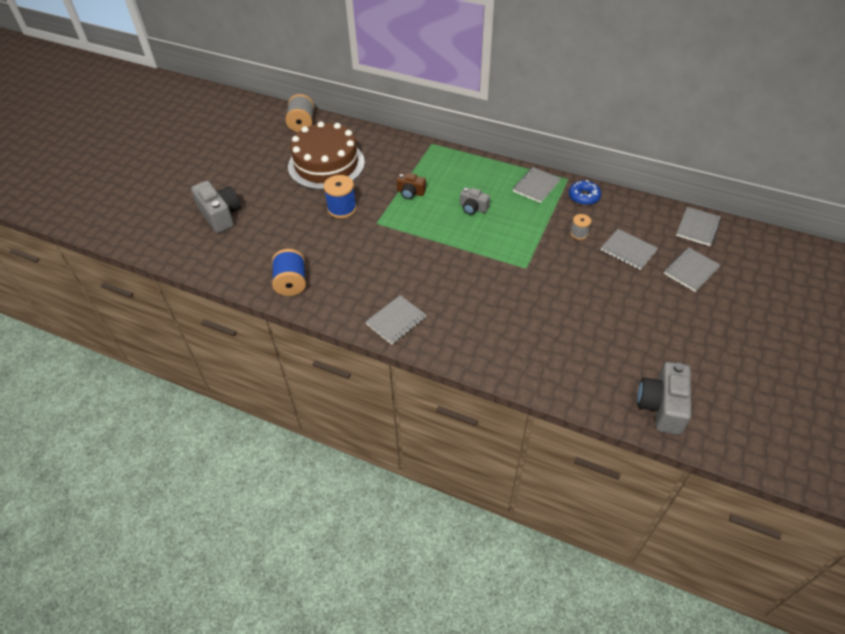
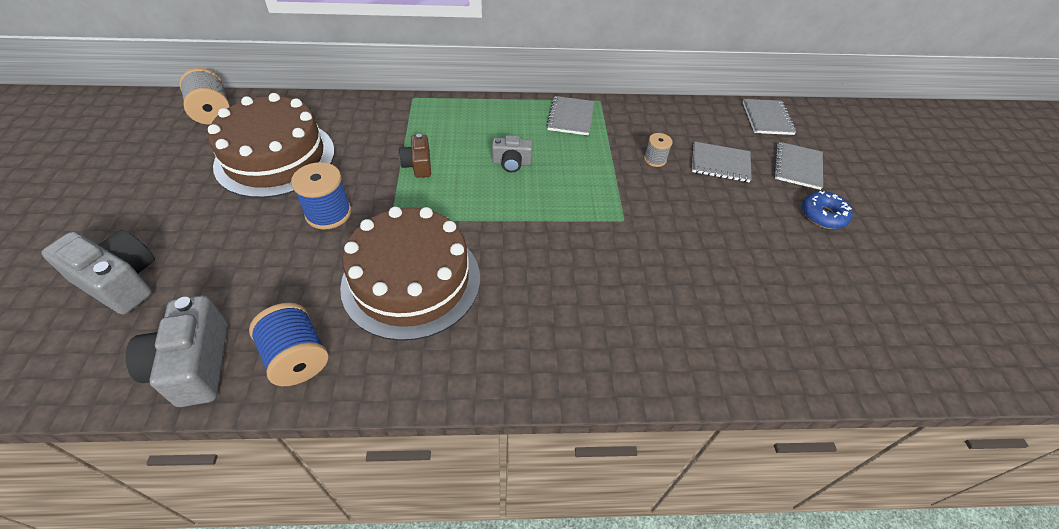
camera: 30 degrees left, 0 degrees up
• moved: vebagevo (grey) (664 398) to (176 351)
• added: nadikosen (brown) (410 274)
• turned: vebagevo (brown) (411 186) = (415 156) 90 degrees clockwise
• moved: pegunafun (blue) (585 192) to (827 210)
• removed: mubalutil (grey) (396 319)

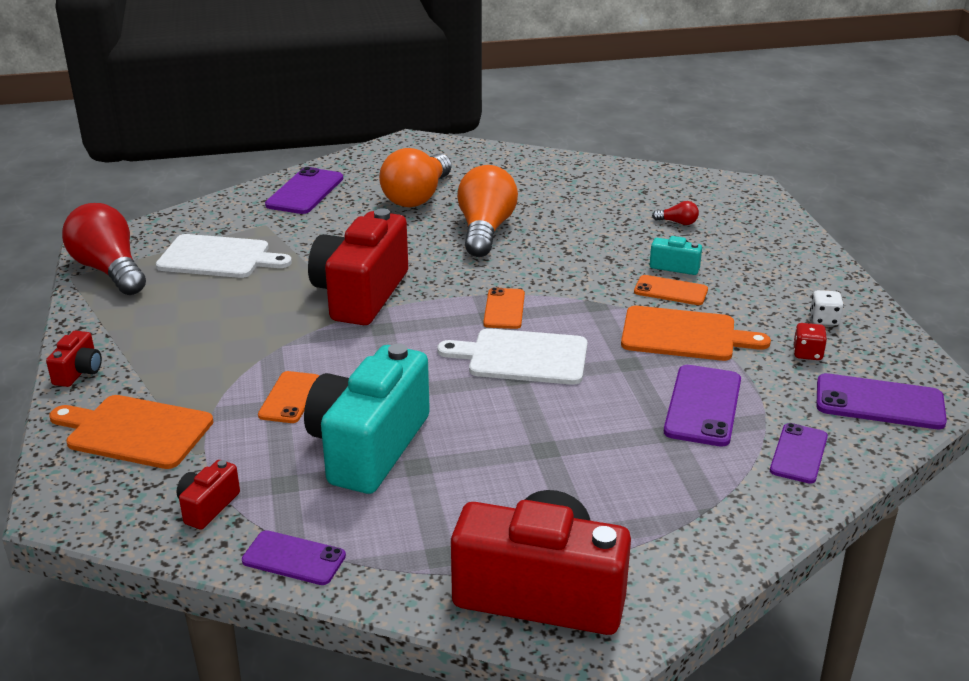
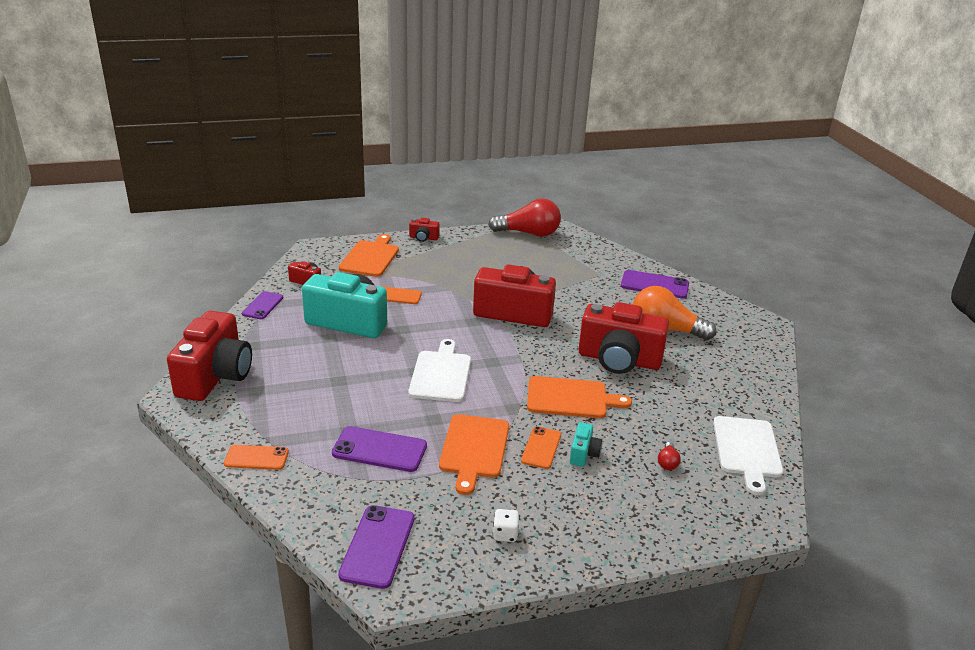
camera: 85 degrees right, 0 degrees up
• moved: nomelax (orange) (504 308) to (256 457)
• turned: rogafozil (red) (104 249) = (524 217) 45 degrees clockwise
• added: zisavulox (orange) (579 397)
• replaced: rogafozil (orange) (487 211) to vebagevo (red) (623 338)
• moved: zisavulox (white) (224 256) to (748 455)
• removed: nomelax (purple) (799 453)
• removed: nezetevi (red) (810 341)

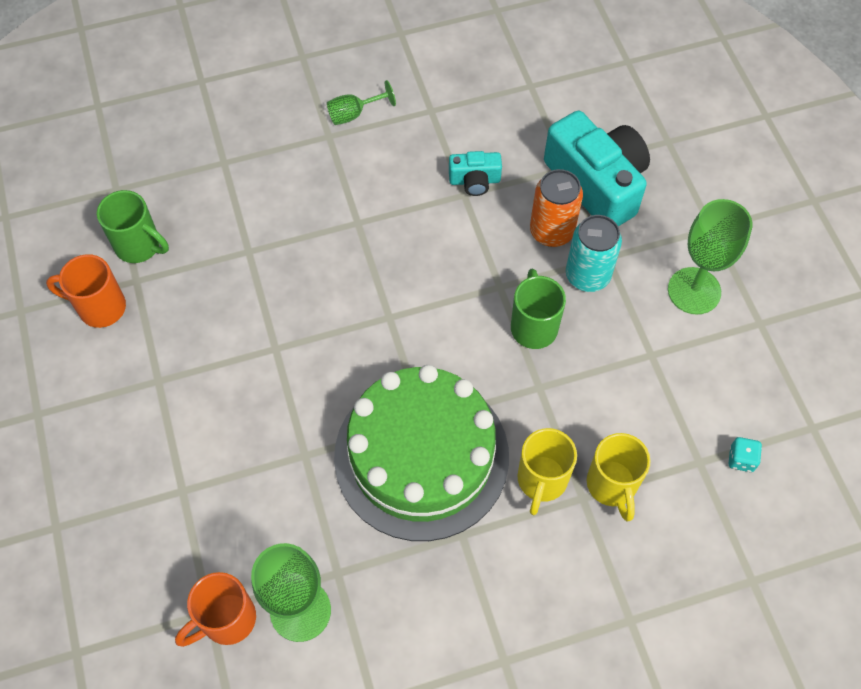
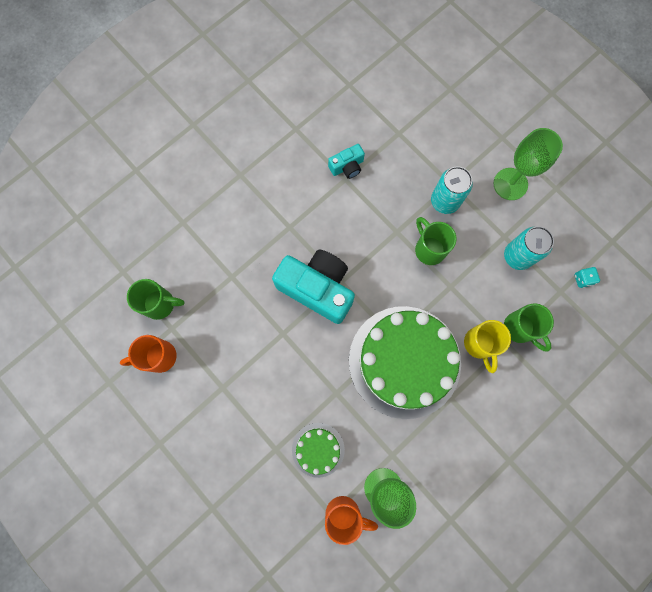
camera: 25 degrees left, 15 degrees up
• moved: vebagevo (turquoise) (597 168) to (313 287)
• added: nadikosen (green) (318 450)
• turned: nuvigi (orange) (215 609) = (351 520) 105 degrees counterclockwise
• added: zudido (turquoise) (529 248)
• recoloured: nuvigi (yellow) (619 477) to nuvigi (green) (529 327)
• removed: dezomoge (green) (361 102)
• removed: zudido (orange) (556 208)

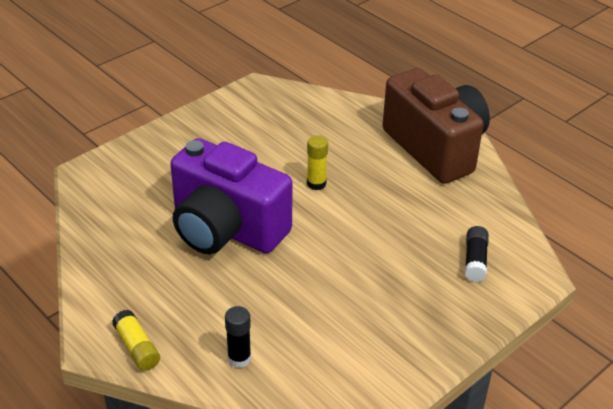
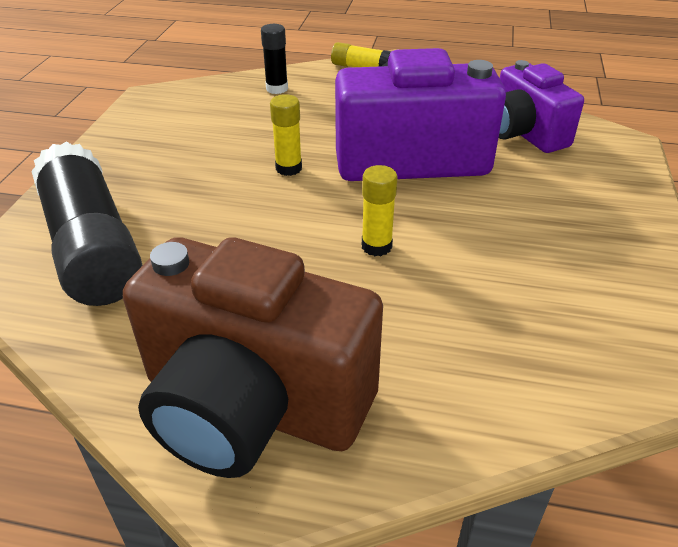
camera: 145 degrees right, 0 degrees up
• resized: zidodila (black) (477 254) = (87 224) x2.20
• added: zidodila (yellow) (286 135)
• added: vebagevo (purple) (541 106)

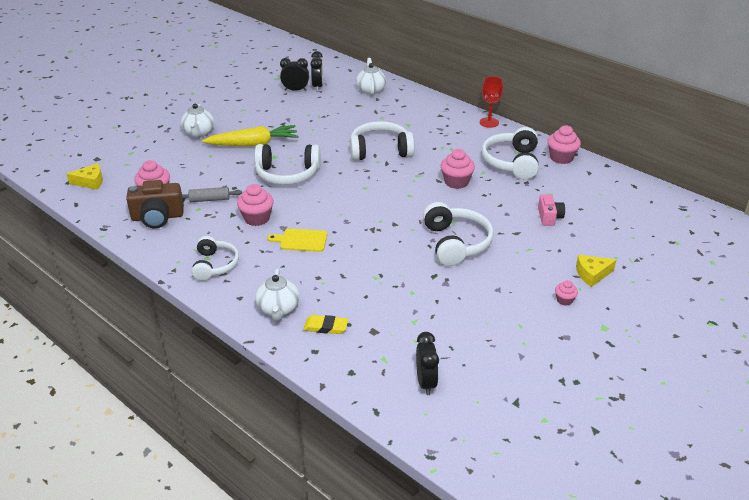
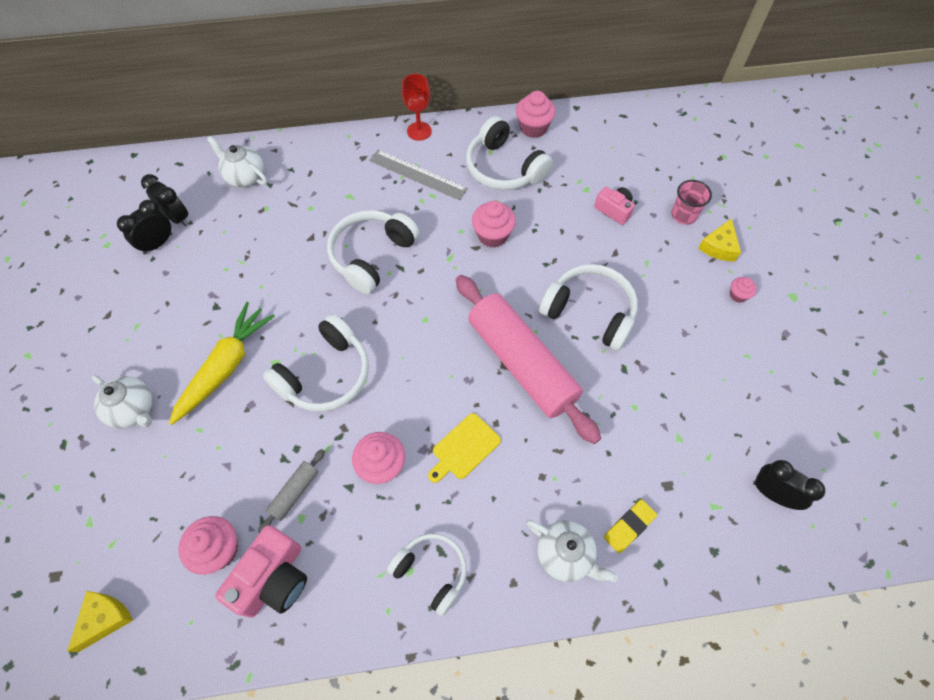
camera: 50 degrees left, 25 degrees up
• recoloured: vebagevo (brown) (155 204) to vebagevo (pink) (261 571)
• added: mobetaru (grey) (418 175)
• added: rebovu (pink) (528 359)
• added: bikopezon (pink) (692 202)

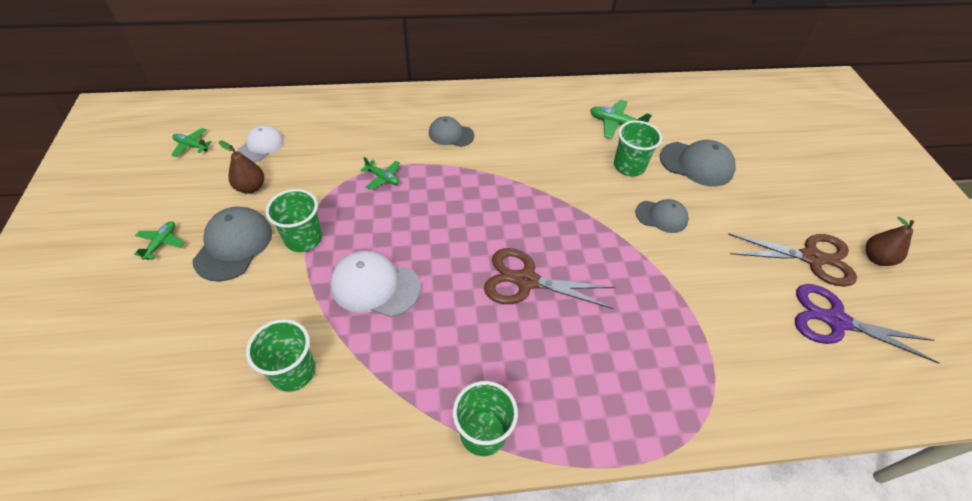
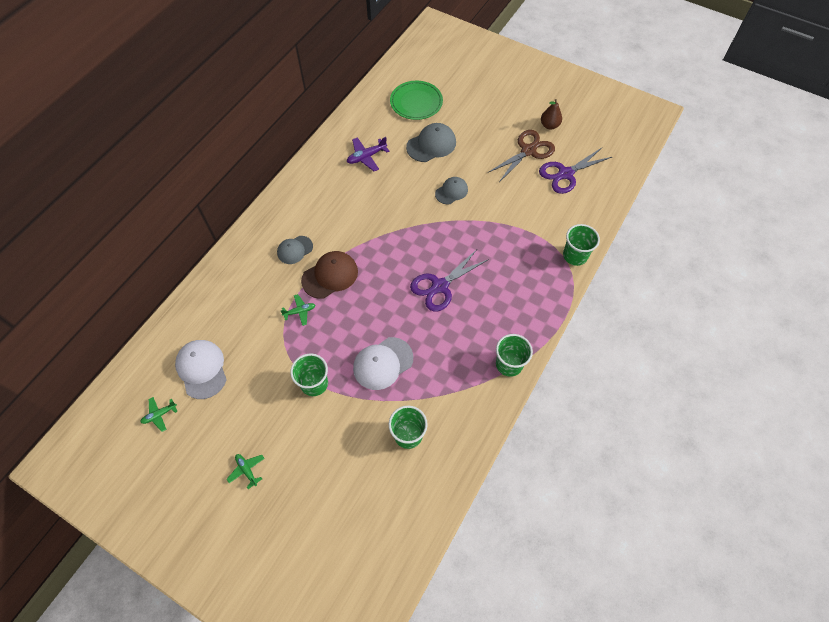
camera: 50 degrees left, 10 degrees up
• resized: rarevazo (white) (260 143) = (201 369) x1.54
• added: rarevazo (brown) (329 275)
• recoloured: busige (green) (621 119) to busige (purple) (368 154)
• added: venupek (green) (416 100)
• recoloured: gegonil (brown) (549 278) to gegonil (purple) (449 280)
• moved: bikopezon (green) (638 148) to (581 245)
• removed: rarevazo (grey) (232 244)
• removed: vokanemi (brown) (241 167)

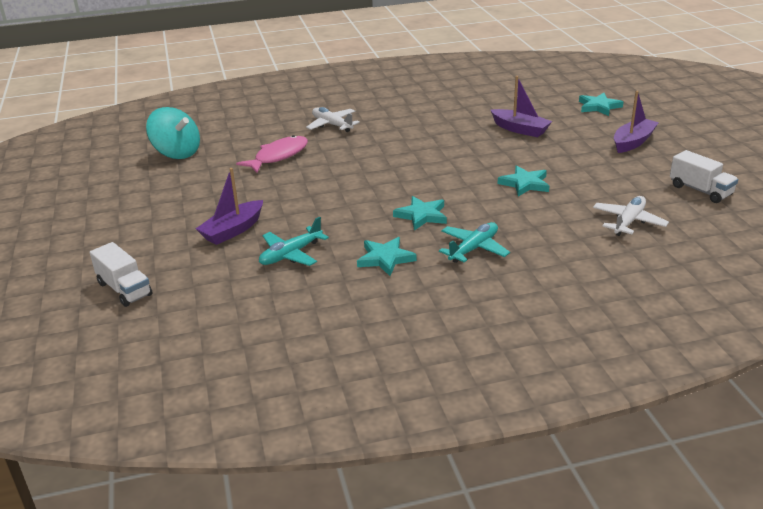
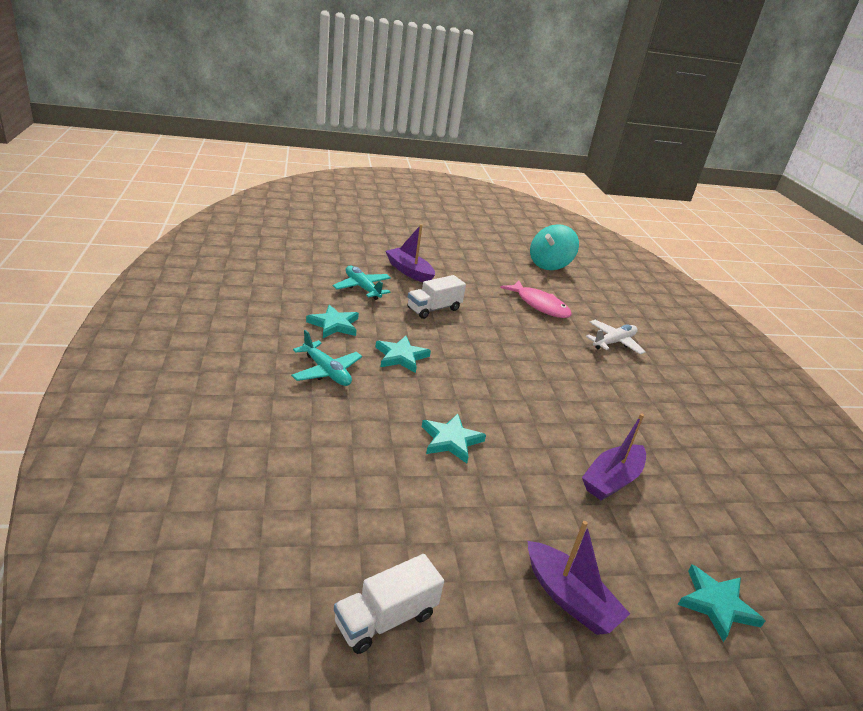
camera: 90 degrees right, 0 degrees up
• moved: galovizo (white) (121 274) to (436 297)
• removed: busige (white) (631 216)

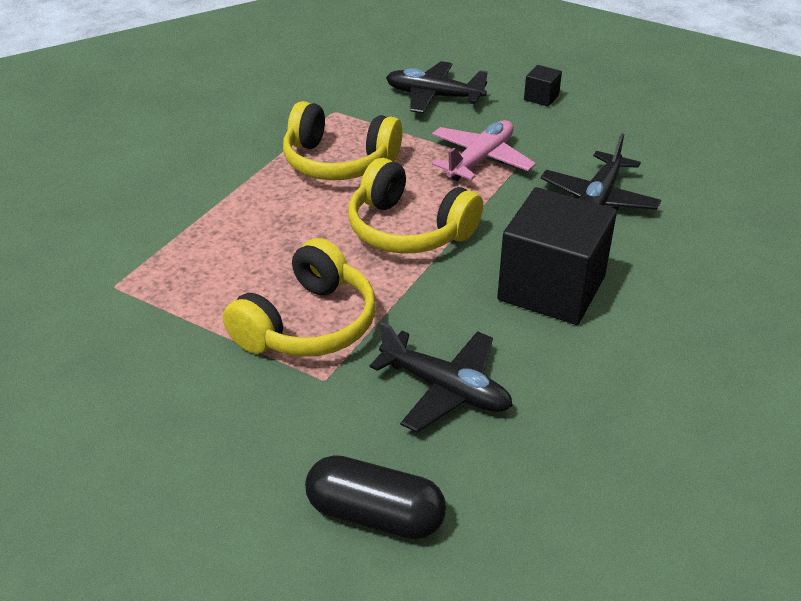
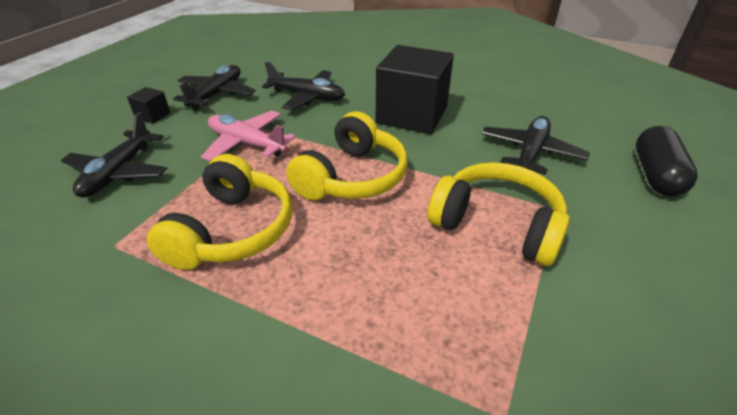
camera: 95 degrees left, 0 degrees up
• added: busige (black) (214 87)

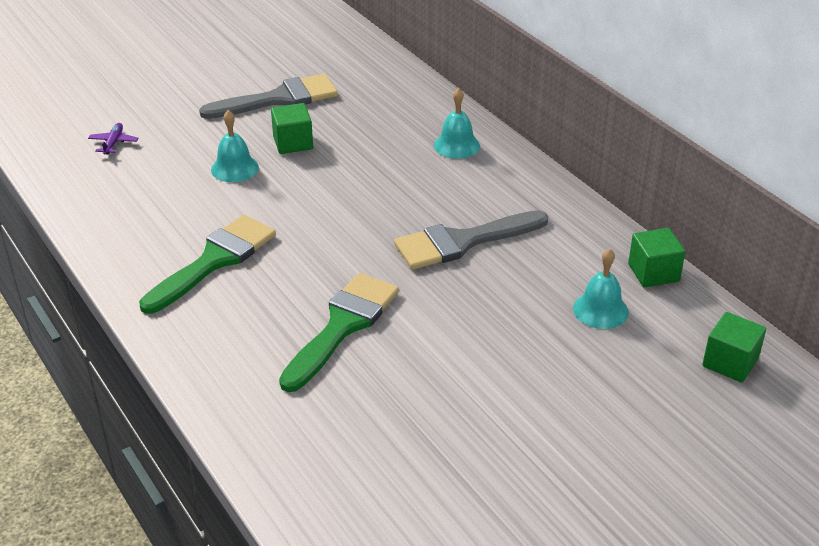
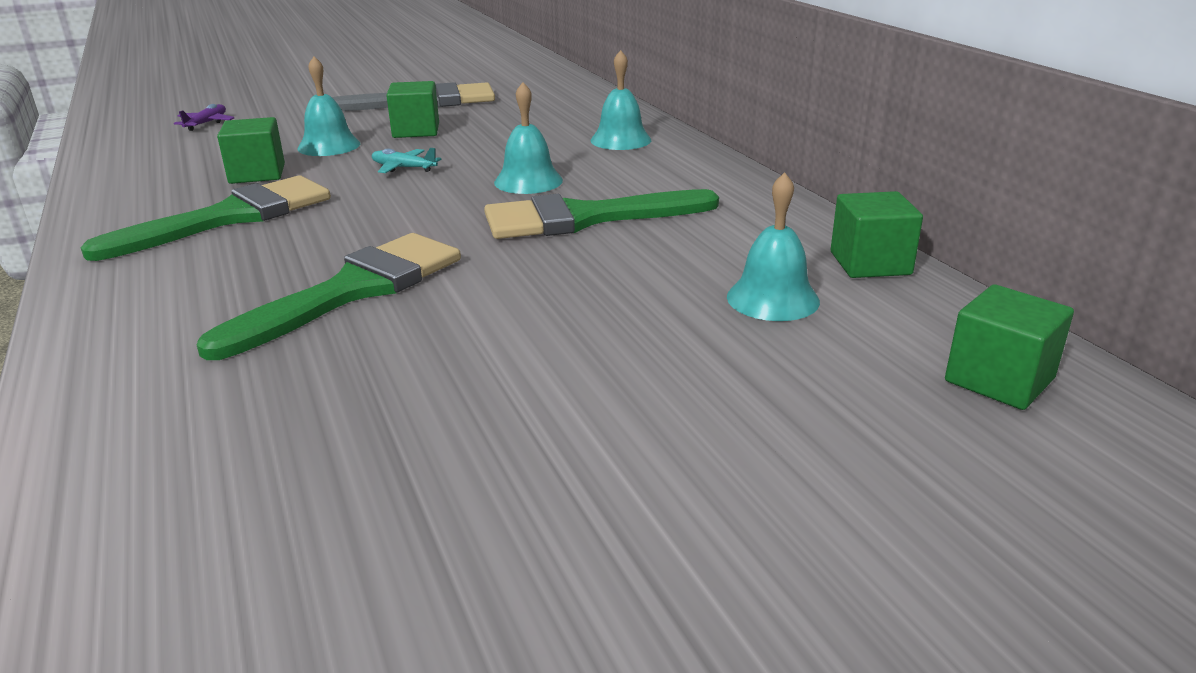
camera: 10 degrees right, 10 degrees down
• added: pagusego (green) (251 150)
• added: busige (turquoise) (407 160)
• recoloured: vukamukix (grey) (471 240) to vukamukix (green) (601 214)
• added: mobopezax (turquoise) (528 138)

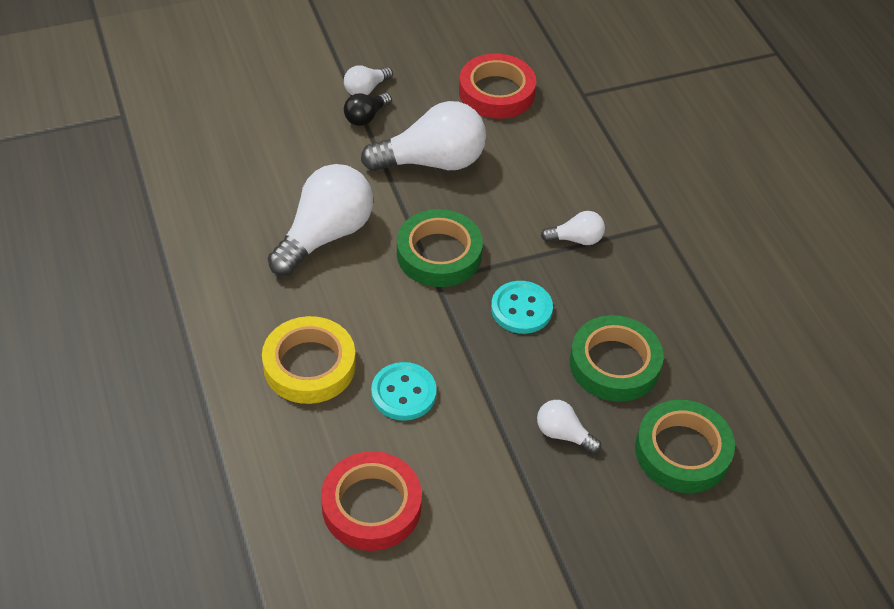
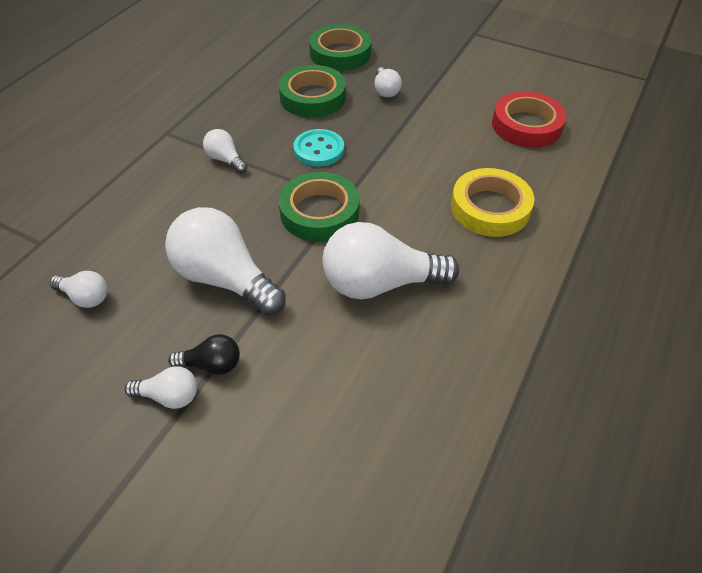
camera: 130 degrees left, 0 degrees up
• replaced: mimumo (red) (497 86) to rogafozil (white) (78 289)
• removed: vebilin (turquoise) (404 391)

